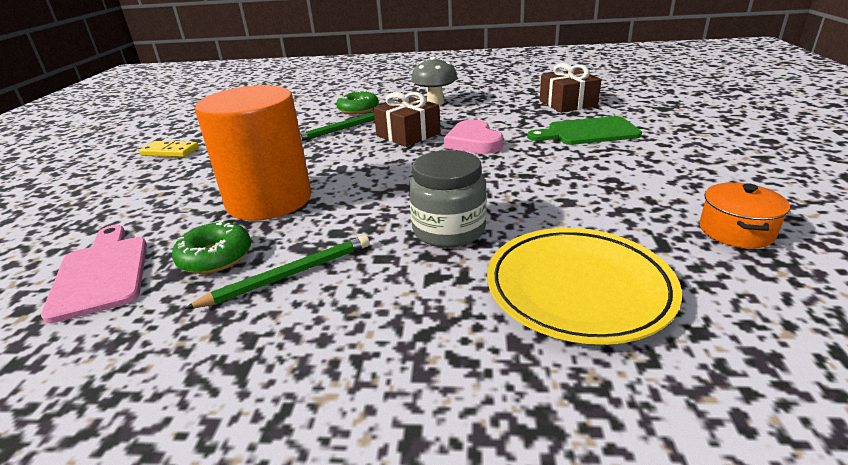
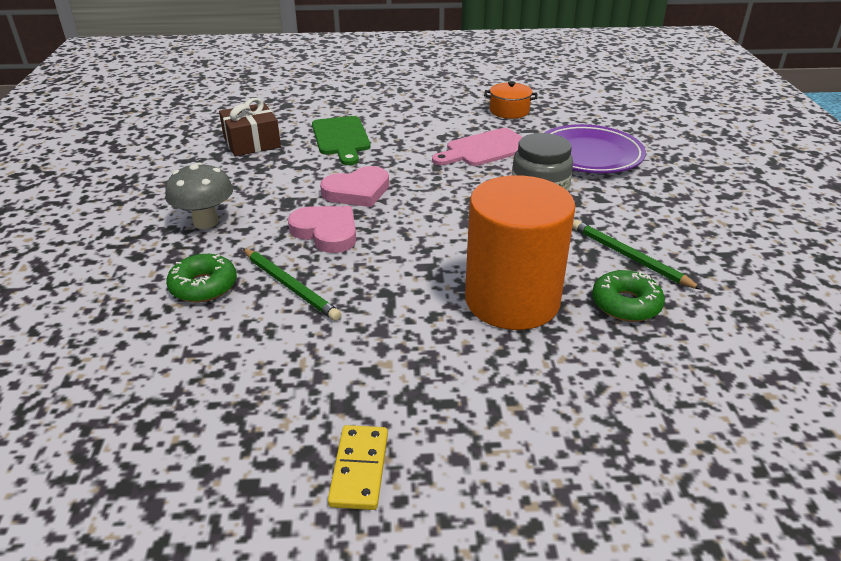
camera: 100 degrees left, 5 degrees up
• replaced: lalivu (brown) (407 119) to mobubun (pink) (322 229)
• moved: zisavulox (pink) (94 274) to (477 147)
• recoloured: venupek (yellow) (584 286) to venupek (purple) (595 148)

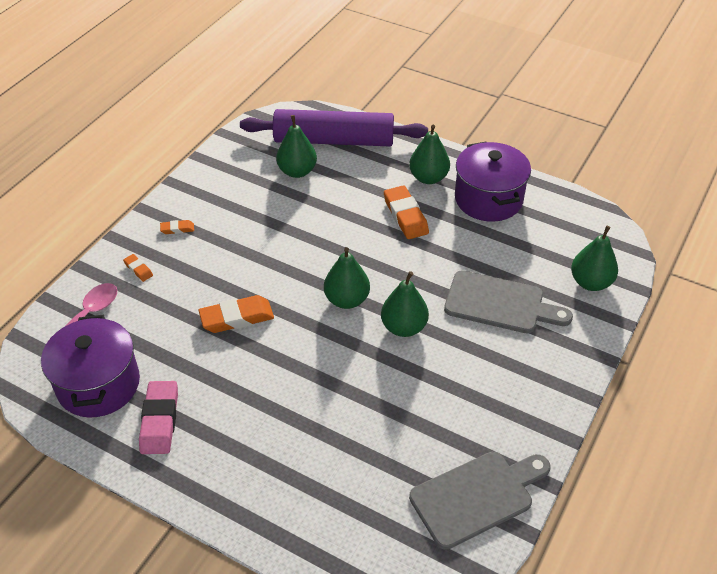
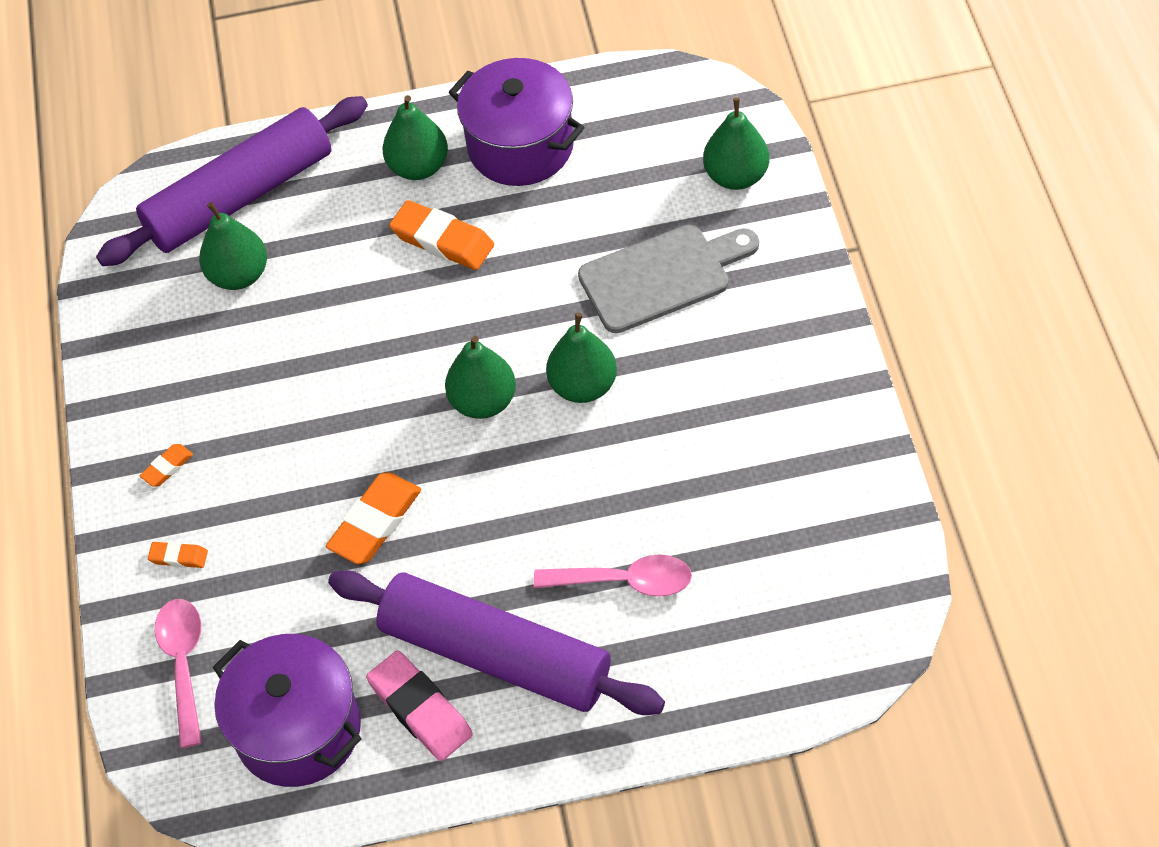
camera: 35 degrees left, 10 degrees up
• added: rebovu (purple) (496 642)
• added: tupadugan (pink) (613 575)
• removed: zisavulox (grey) (480 501)

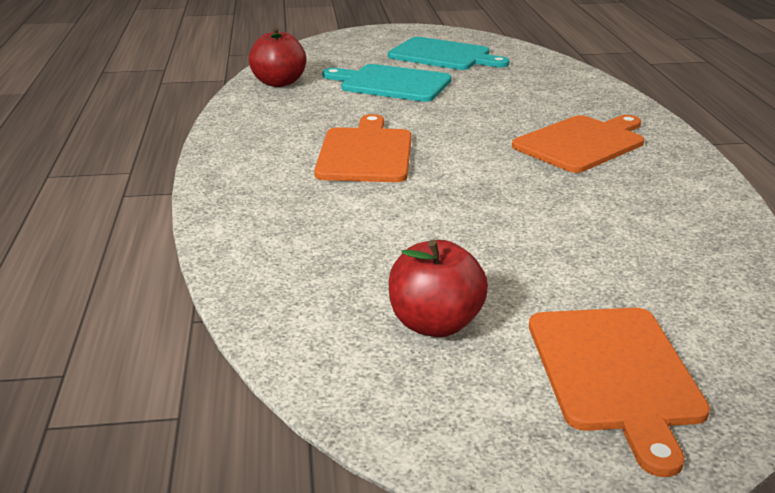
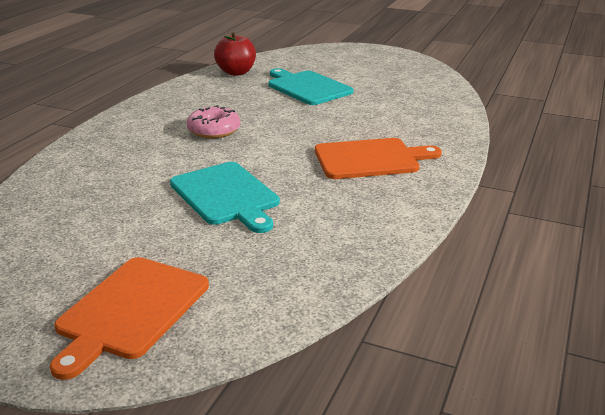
camera: 30 degrees right, 0 degrees up
• moved: zisavulox (turquoise) (448 53) to (225 197)
• replaced: zisavulox (orange) (363 148) to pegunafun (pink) (213 121)
• removed: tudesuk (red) (438 288)

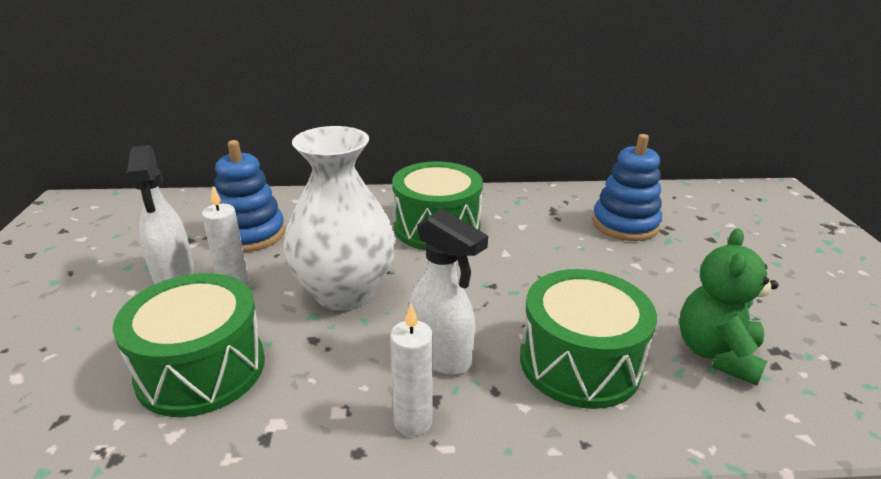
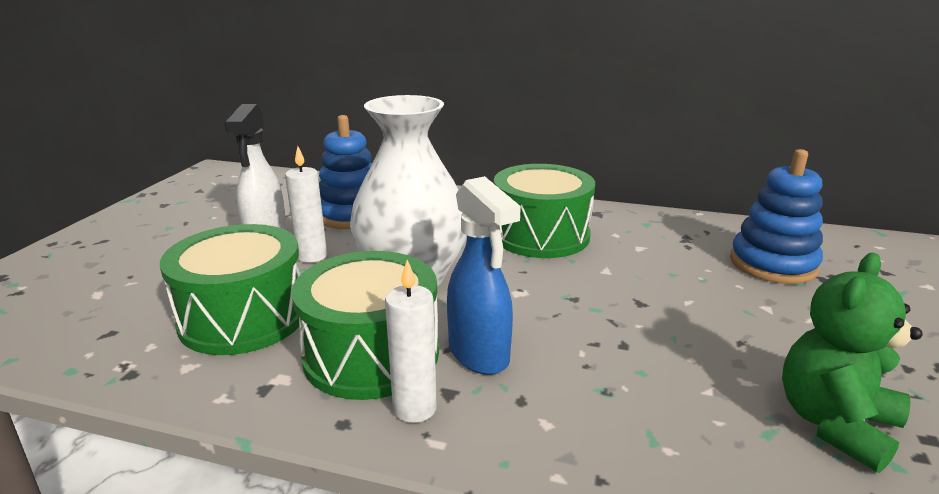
camera: 20 degrees right, 5 degrees down
• moved: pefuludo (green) (588 339) to (365 325)
• recoloured: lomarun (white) (448 292) to lomarun (blue) (484 275)

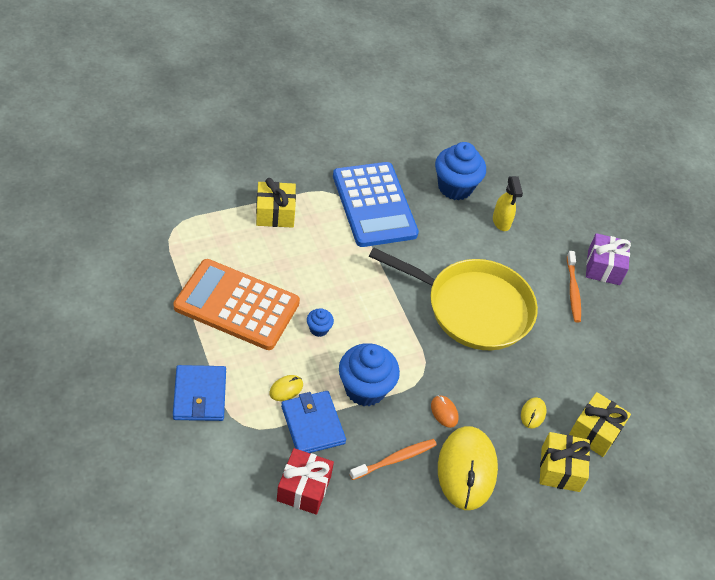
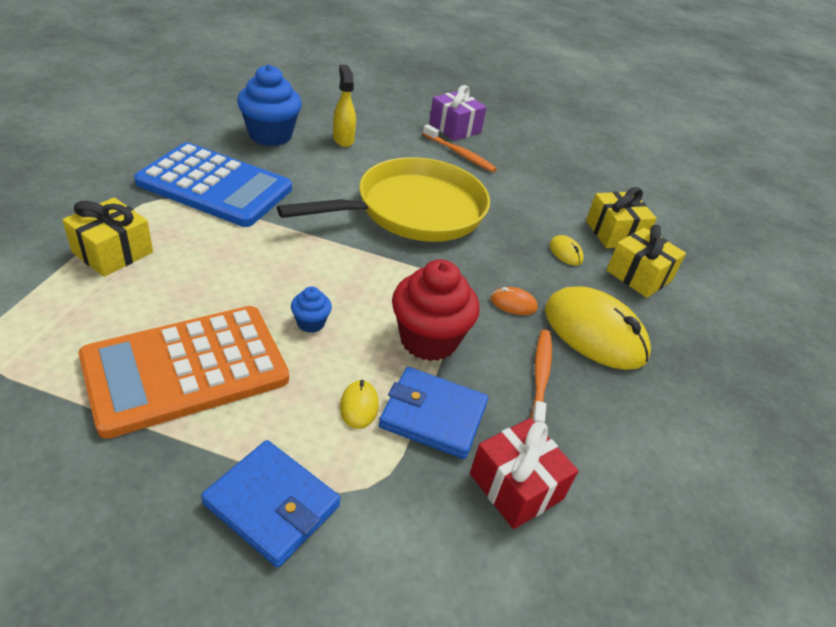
camera: 50 degrees left, 10 degrees down
• turned: lomarun (yellow) (508 203) = (344 106) 135 degrees counterclockwise
• recoloured: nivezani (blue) (369 374) to nivezani (red) (436 310)

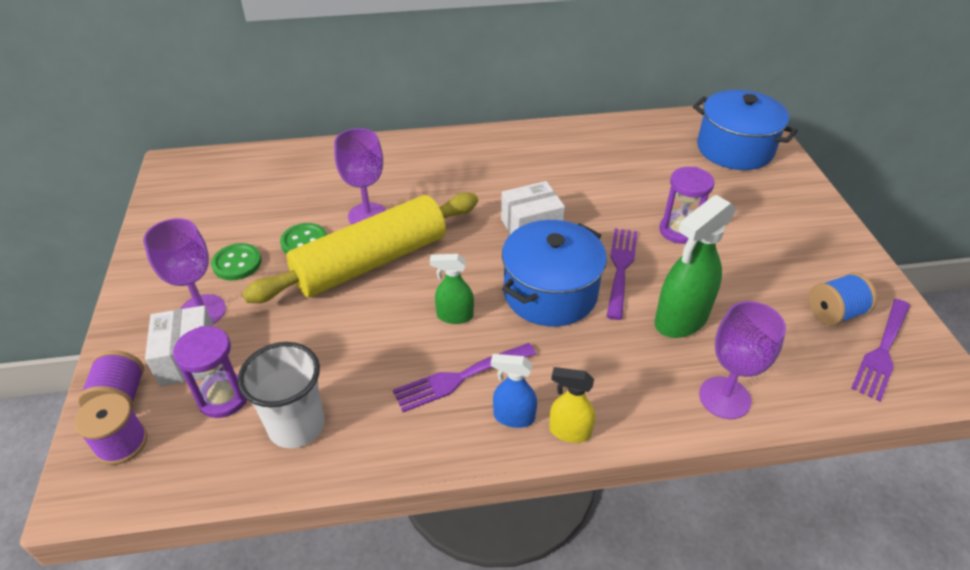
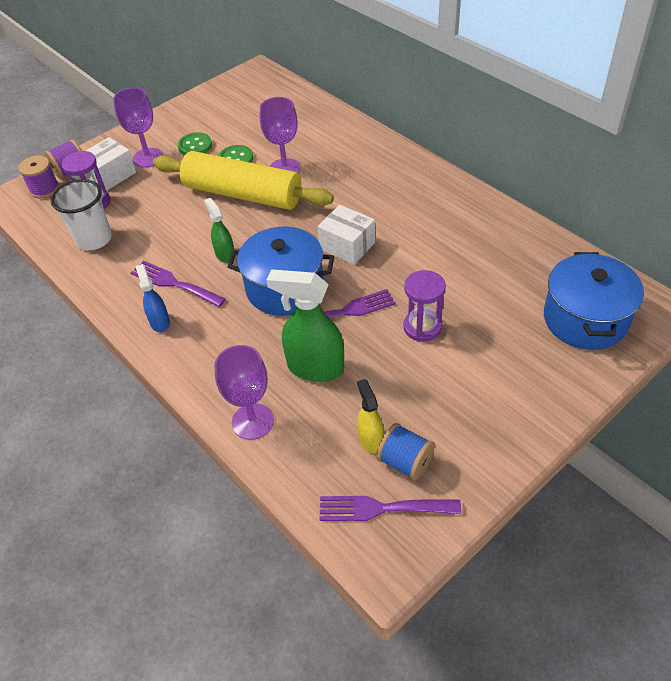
camera: 60 degrees right, 5 degrees up
• moved: lomarun (yellow) (572 405) to (370 416)

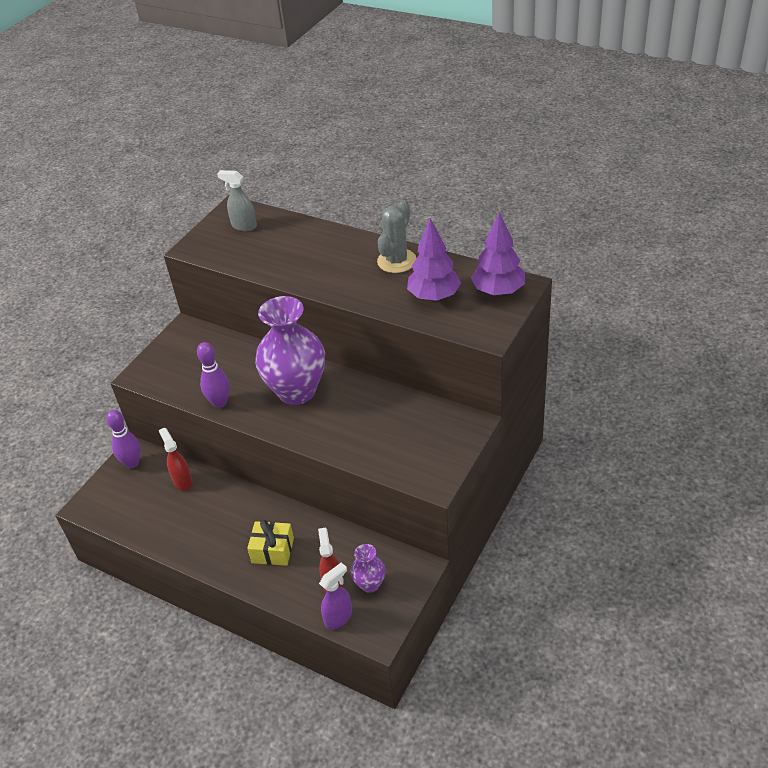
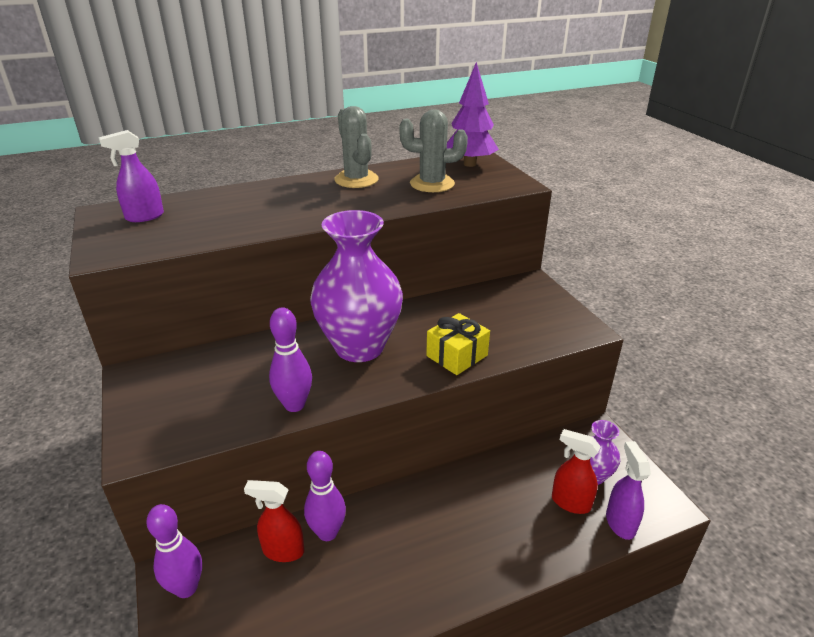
camera: 55 degrees left, 10 degrees down
• recoloured: lomarun (grey) (237 200) to lomarun (purple) (131 176)
• added: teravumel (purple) (325 496)
• replaced: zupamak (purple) (434 259) to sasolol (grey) (433 150)
• moved: lalivu (yellow) (270 542) to (458 344)

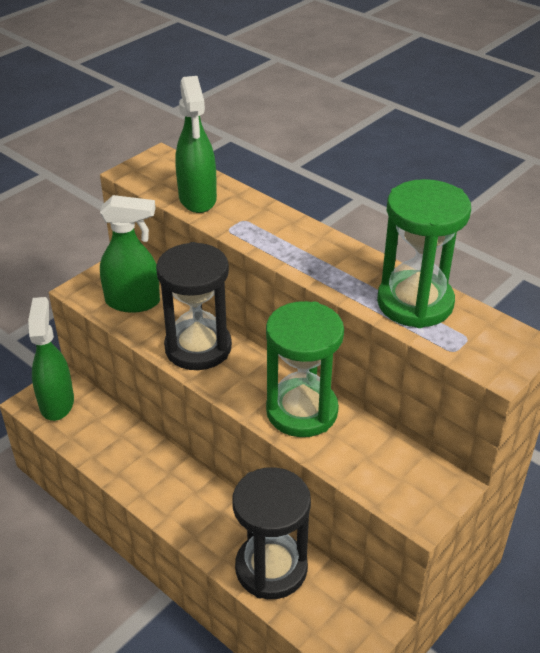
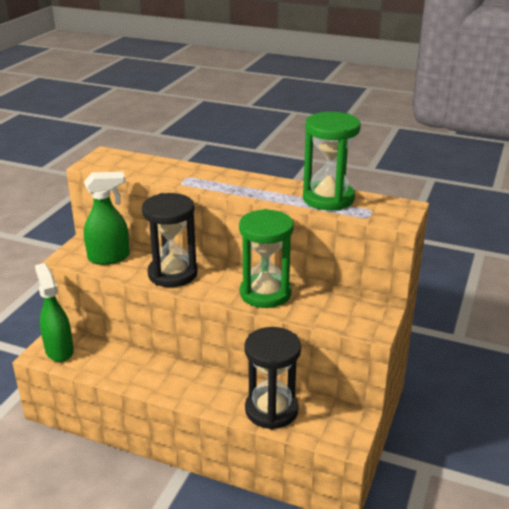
camera: 20 degrees left, 10 degrees down
• removed: lomarun (green) (196 144)

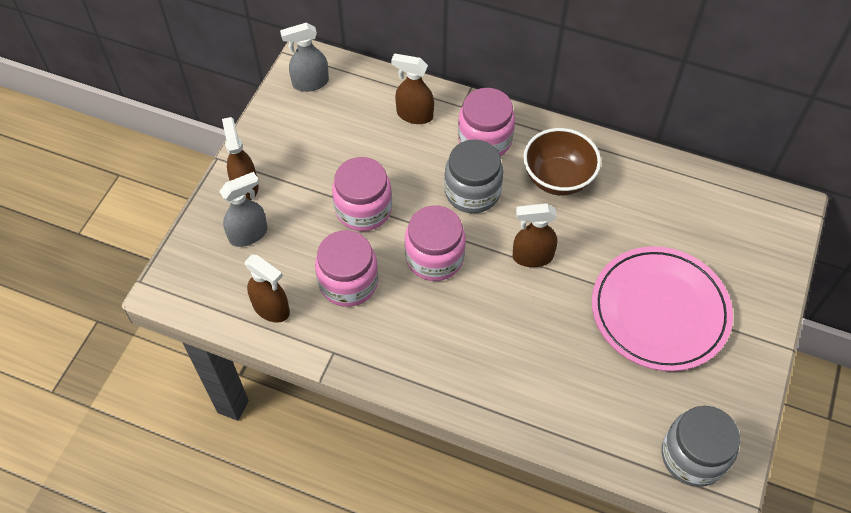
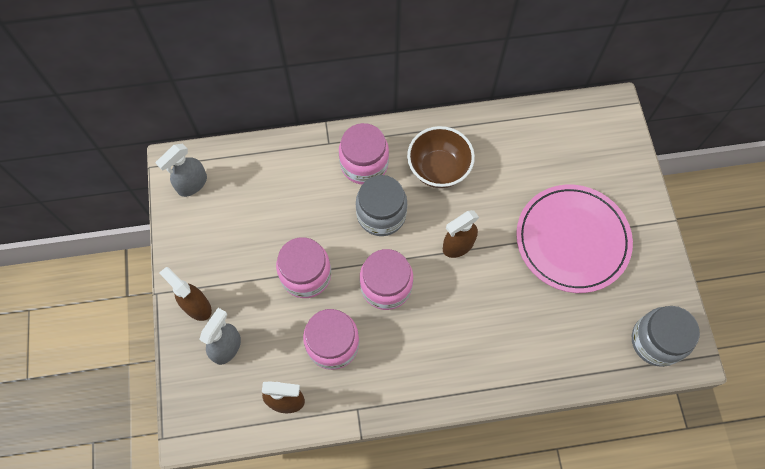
camera: 30 degrees left, 10 degrees up
• removed: lomarun (brown) (412 88)

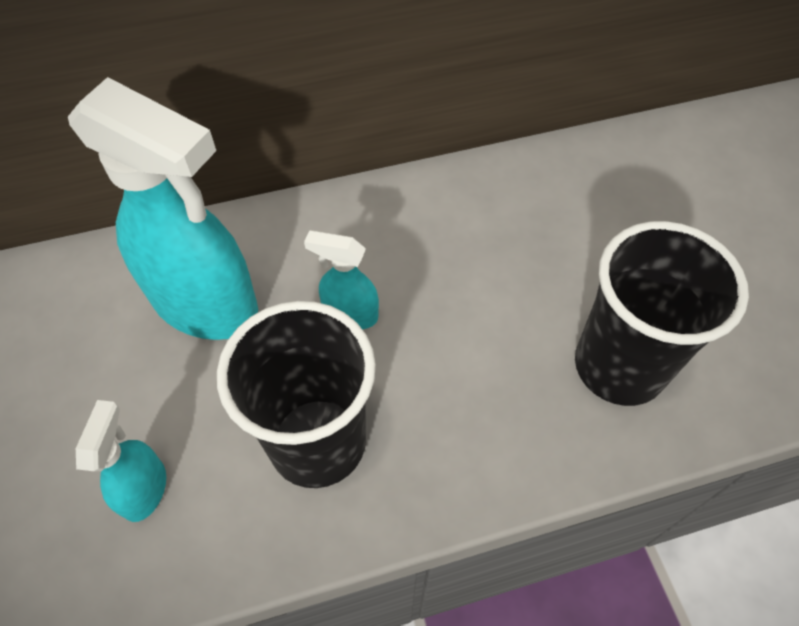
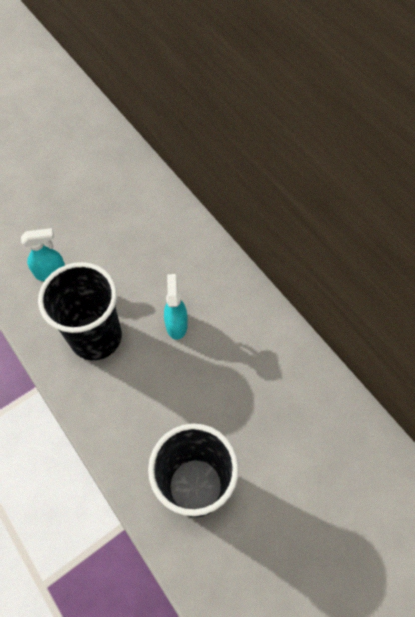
camera: 70 degrees right, 5 degrees up
• removed: lomarun (turquoise) (163 208)

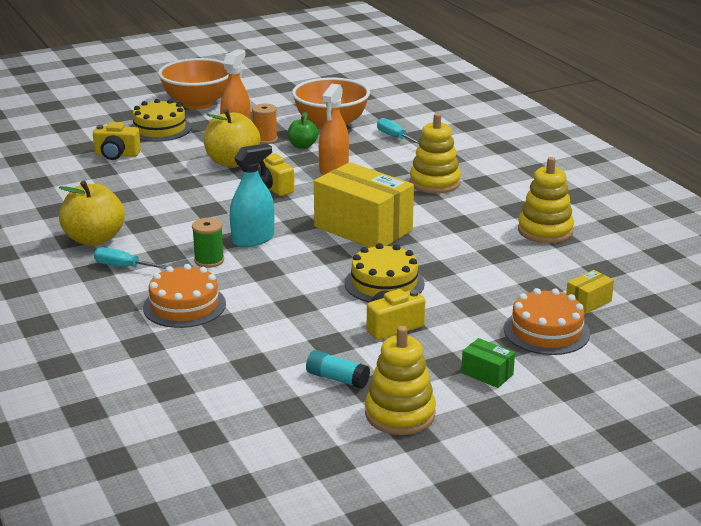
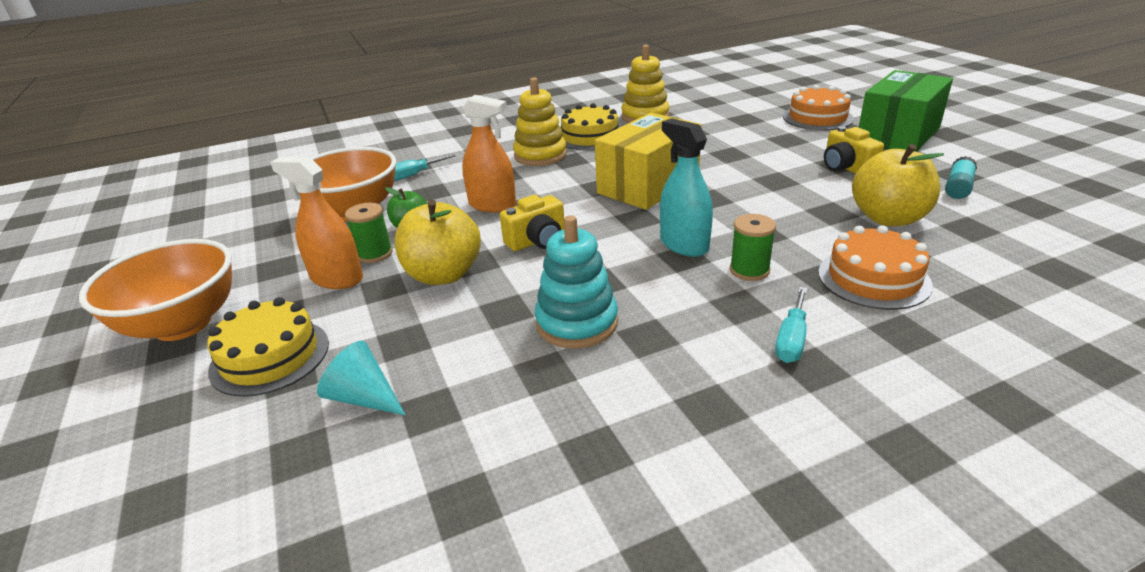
camera: 85 degrees left, 5 degrees up
• replaced: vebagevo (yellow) (117 141) to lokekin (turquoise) (361 378)
• recoloured: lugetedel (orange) (265 124) to lugetedel (green) (369 233)
• added: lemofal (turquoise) (576 282)
• moved: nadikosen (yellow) (385 272) to (589 126)
• moved: tudesuk (yellow) (92 213) to (898 185)
• resized: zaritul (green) (488 363) = (906 111) x2.33
• removed: lemofal (yellow) (400 380)
• removed: zaritul (yellow) (590 292)

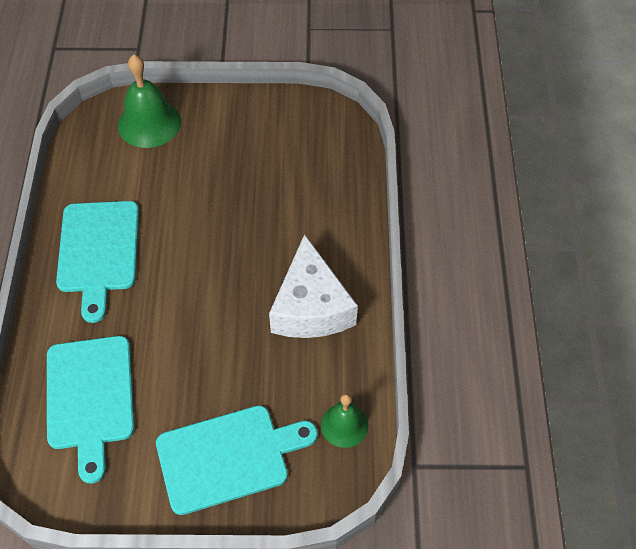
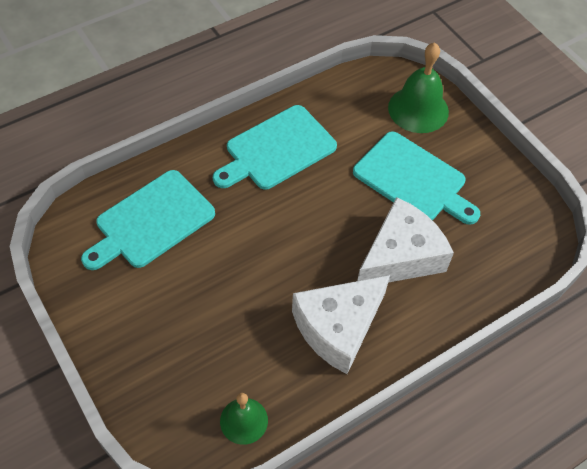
camera: 55 degrees right, 0 degrees up
• moved: zisavulox (turquoise) (237 460) to (416 178)
• added: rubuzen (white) (405 240)

